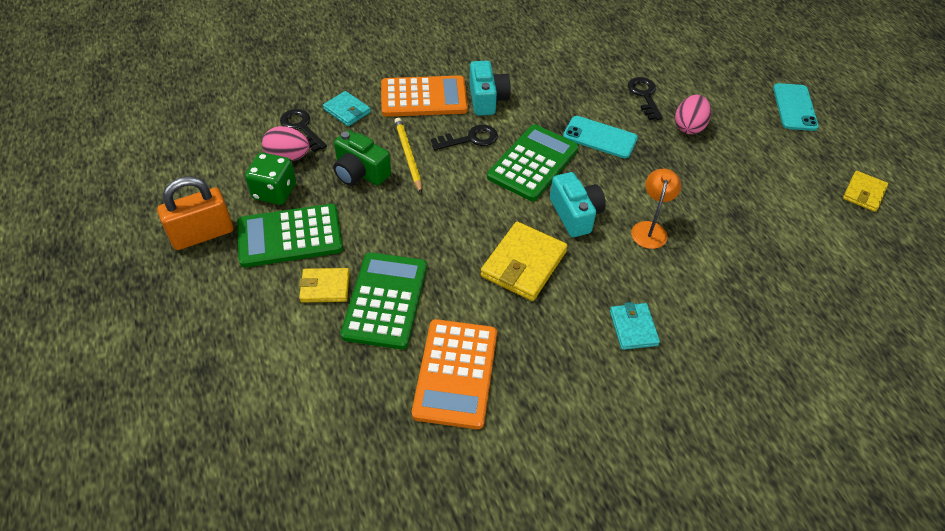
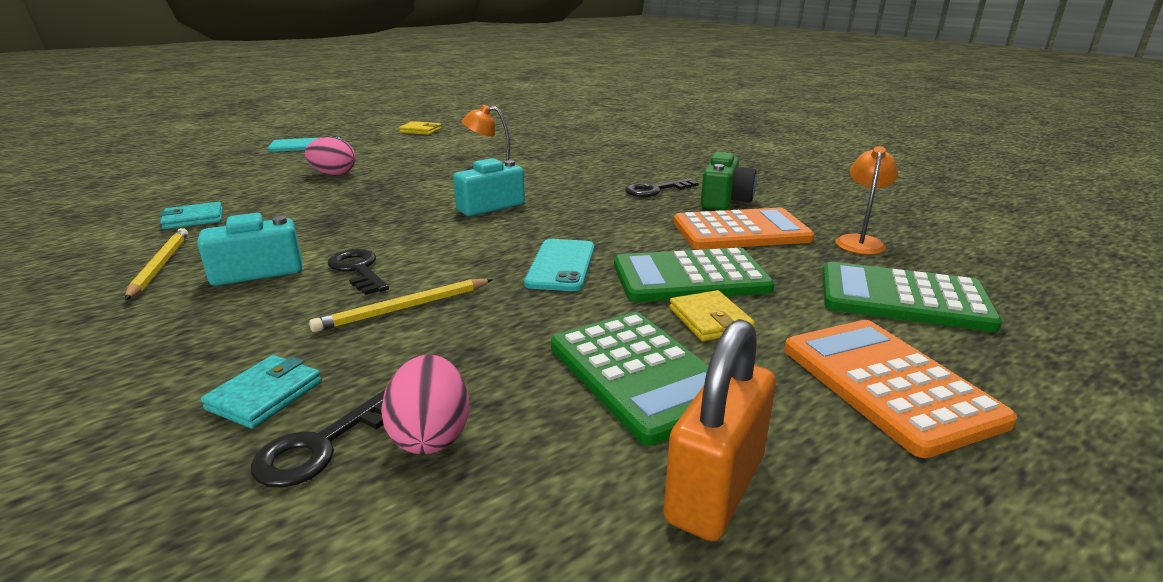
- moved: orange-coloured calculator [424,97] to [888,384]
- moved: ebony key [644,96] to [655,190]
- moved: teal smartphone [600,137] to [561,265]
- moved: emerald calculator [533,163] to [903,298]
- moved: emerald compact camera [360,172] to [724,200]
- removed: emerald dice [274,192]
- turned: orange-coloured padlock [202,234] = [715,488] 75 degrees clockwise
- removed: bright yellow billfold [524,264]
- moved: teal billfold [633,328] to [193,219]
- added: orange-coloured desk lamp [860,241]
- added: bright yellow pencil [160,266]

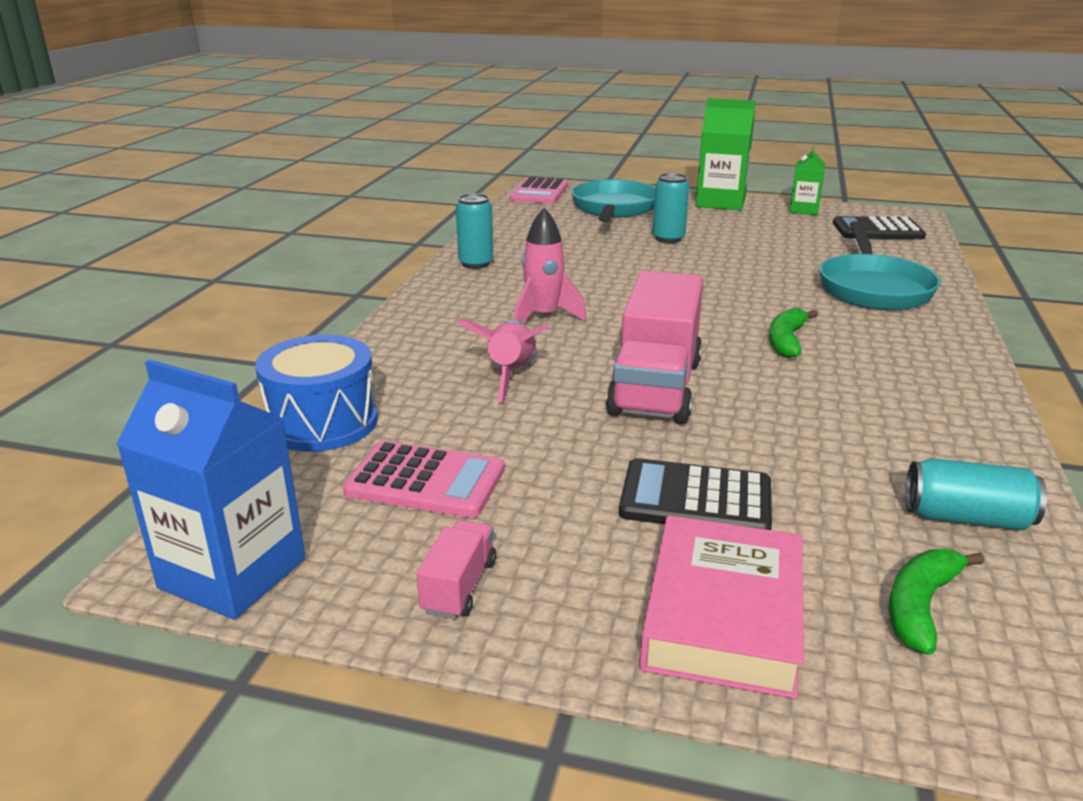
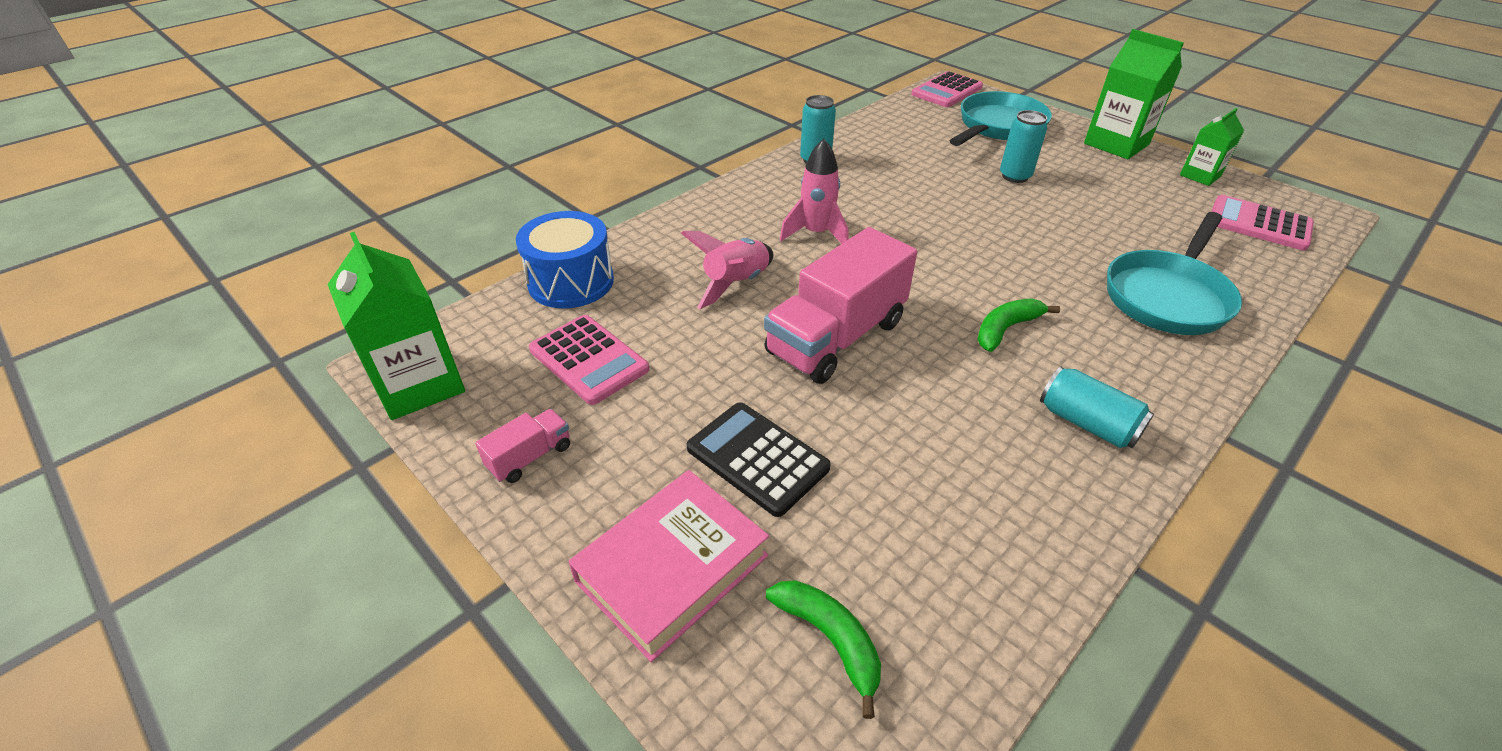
- recoloured: ebony calculator [877,230] to pink calculator [1259,224]
- recoloured: cobalt carton [232,573] to emerald carton [419,384]
- moved: teal can [966,518] to [1087,423]
- turned: emerald banana [921,605] = [830,640] 75 degrees clockwise

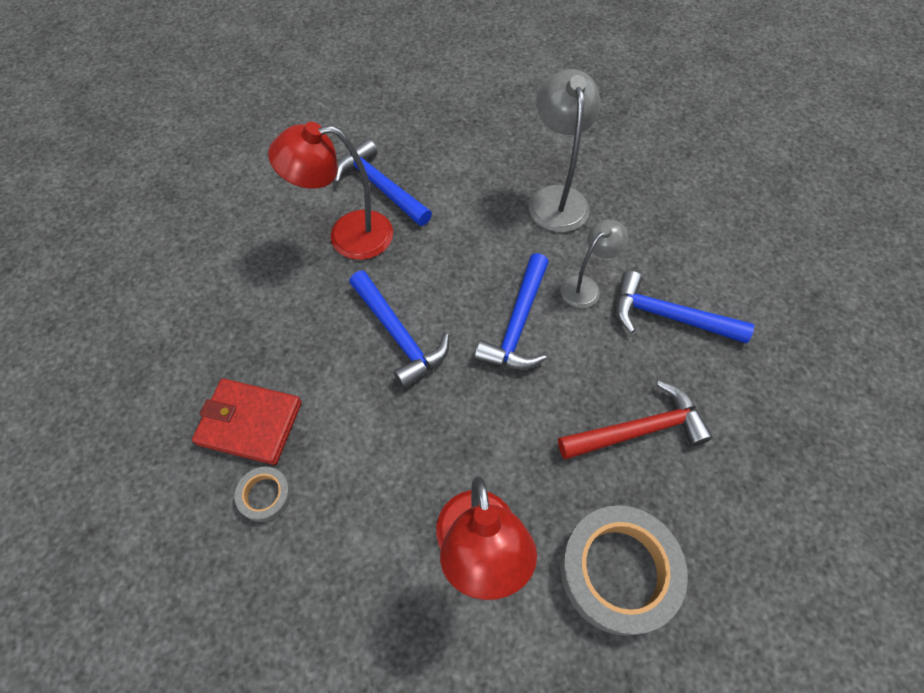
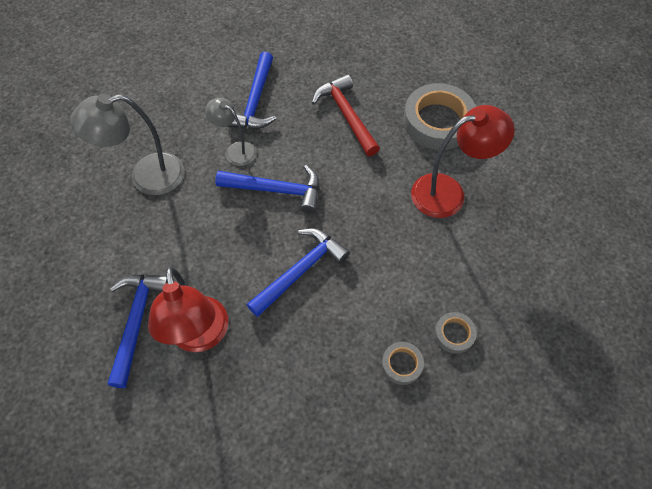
- turned: cobalt claw hammer [380,186] = [137,321] 150 degrees clockwise
- replaced: red billfold [250,423] to grey tape [402,364]

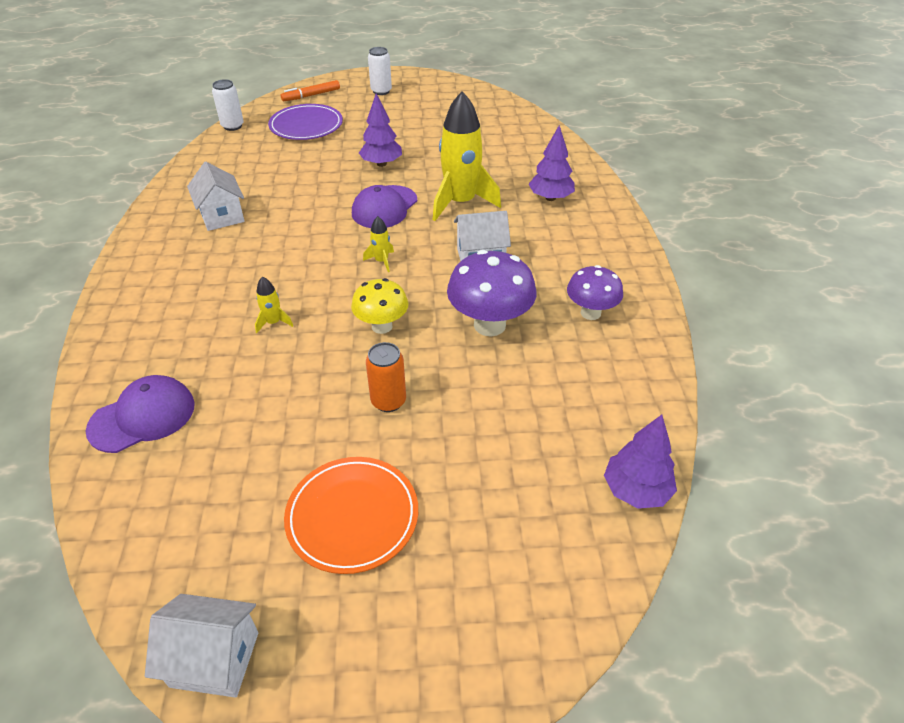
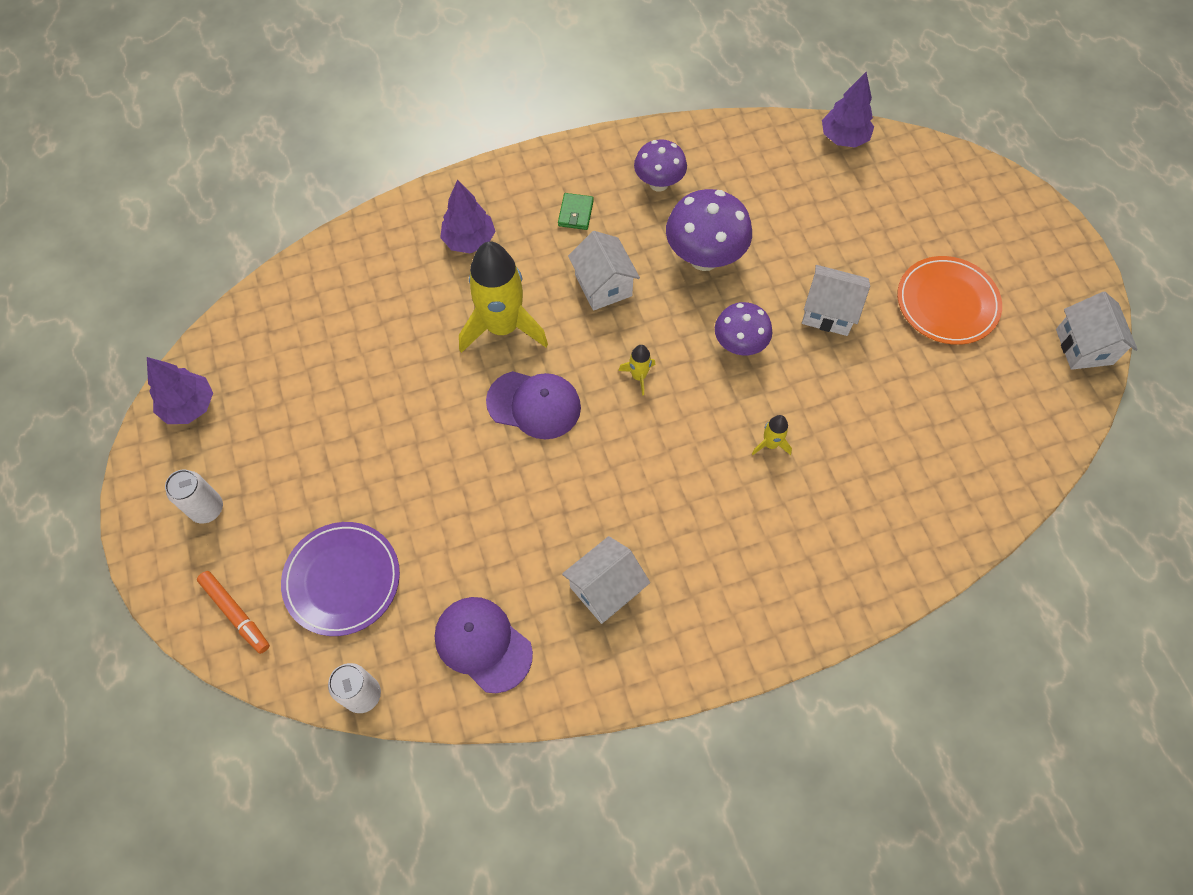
- moved: royal purple fir tree [381,164] to [189,406]
- recoloured: bright yellow toadstool [382,326] to royal purple toadstool [739,345]
- replaced: orange-coloured can [388,401] to pure white toy house [828,312]
- moved: royal purple peaked cap [142,417] to [483,644]
- added: emerald billfold [575,213]

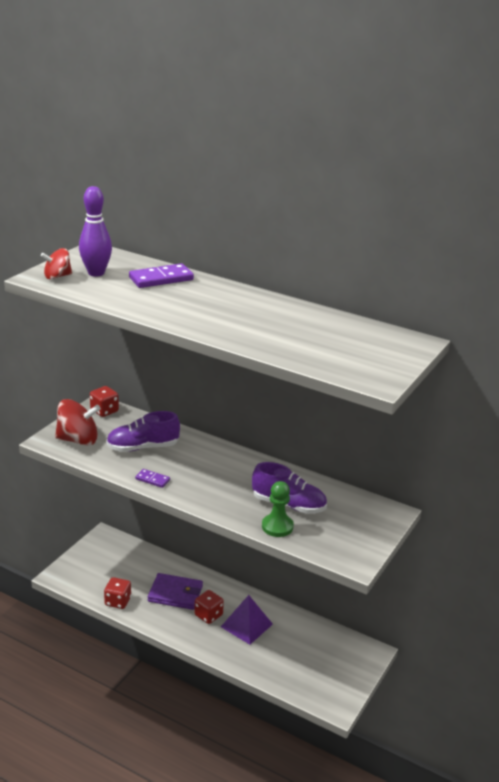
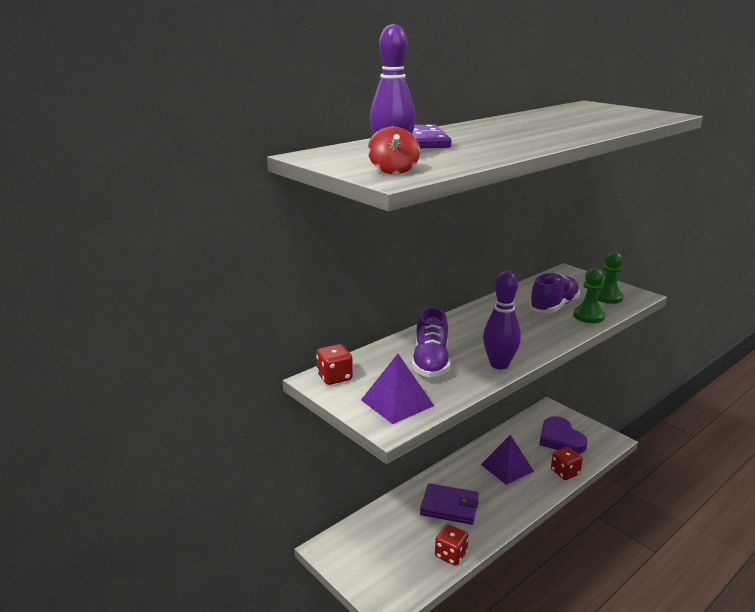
- replaced: red whirligig [78,440] to royal purple pyramid [397,402]
- replaced: royal purple domino [152,479] to royal purple bowling pin [499,364]
- turned: royal purple billfold [175,594] = [449,506] 75 degrees clockwise
- moved: red dice [208,615] to [565,472]
- added: emerald chess pawn [607,297]
- added: royal purple love heart [560,439]

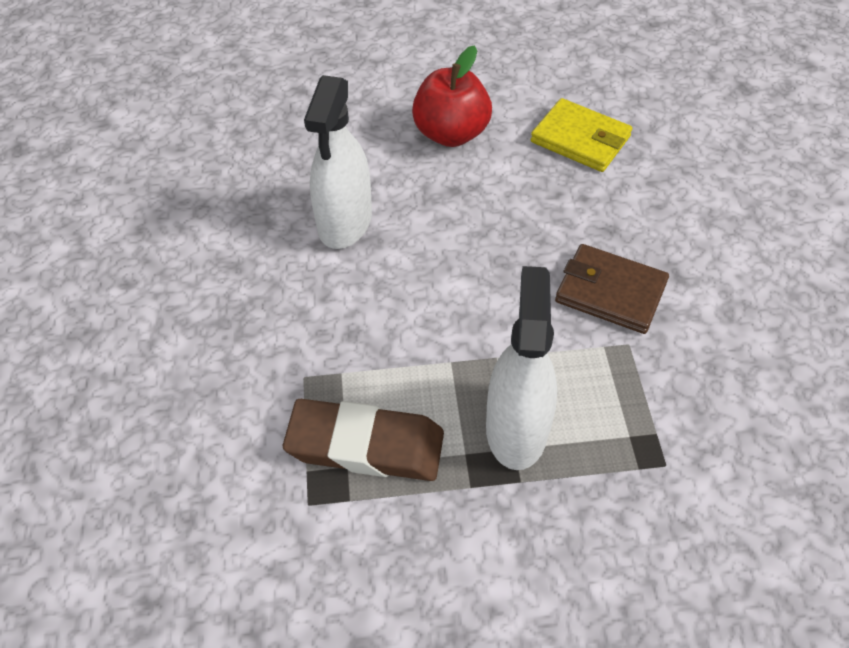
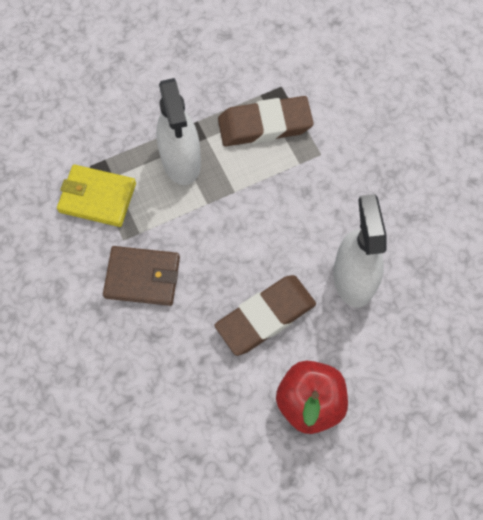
- moved: bright yellow billfold [580,139] to [97,197]
- added: russet gum eraser [265,316]

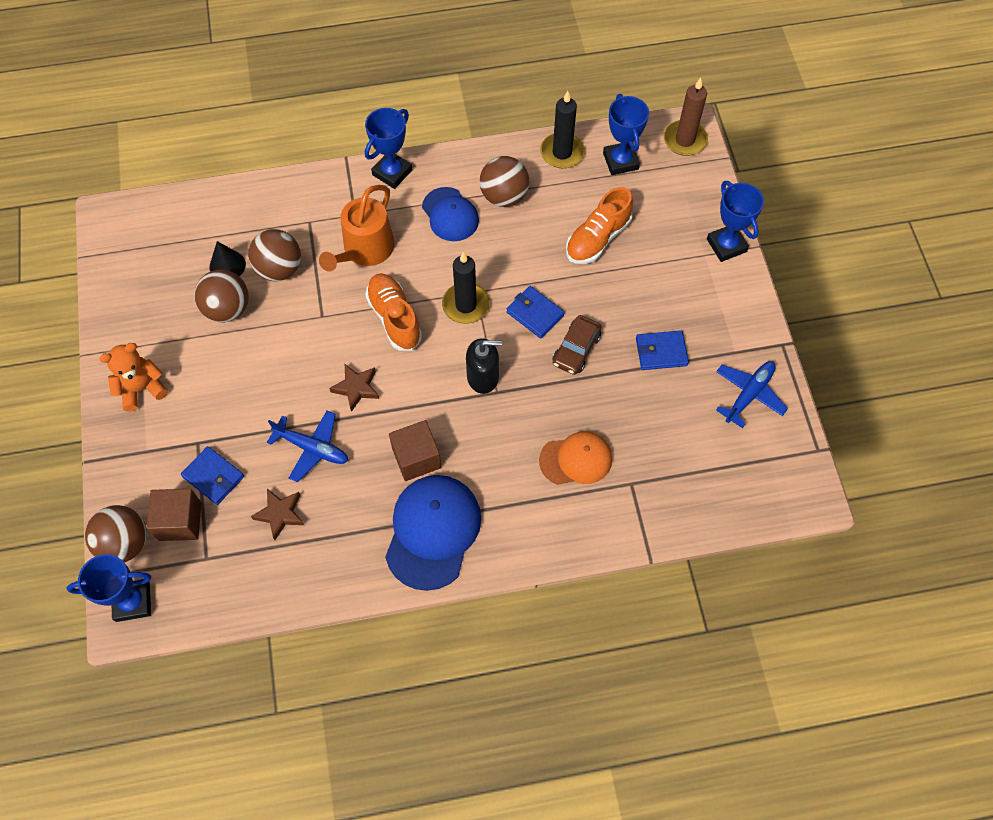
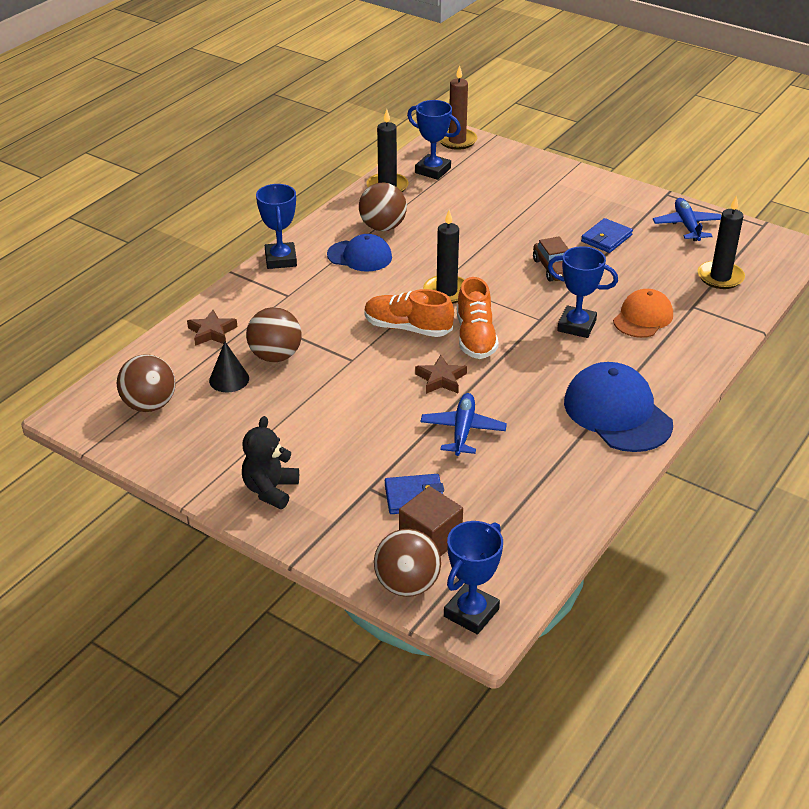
- moved: cobalt prize cup [726,245] to [576,326]
- removed: orange-coloured sprinkling can [365,250]
- moved: orange-coloured lace-up shoe [597,238] to [475,337]
- moved: russet sphere [227,309] to [149,405]
- removed: cobalt billfold [535,314]
- removed: ebony soap pump [483,377]
- recoloured: orange-coloured teddy bear [141,388] to ebony teddy bear [270,490]
- turned: cobalt aeroplane [312,448] = [463,430] 60 degrees counterclockwise
- removed: russet block [416,458]
- moved: russet star shape [280,514] to [212,332]
- added: ebony pillar candle [720,277]

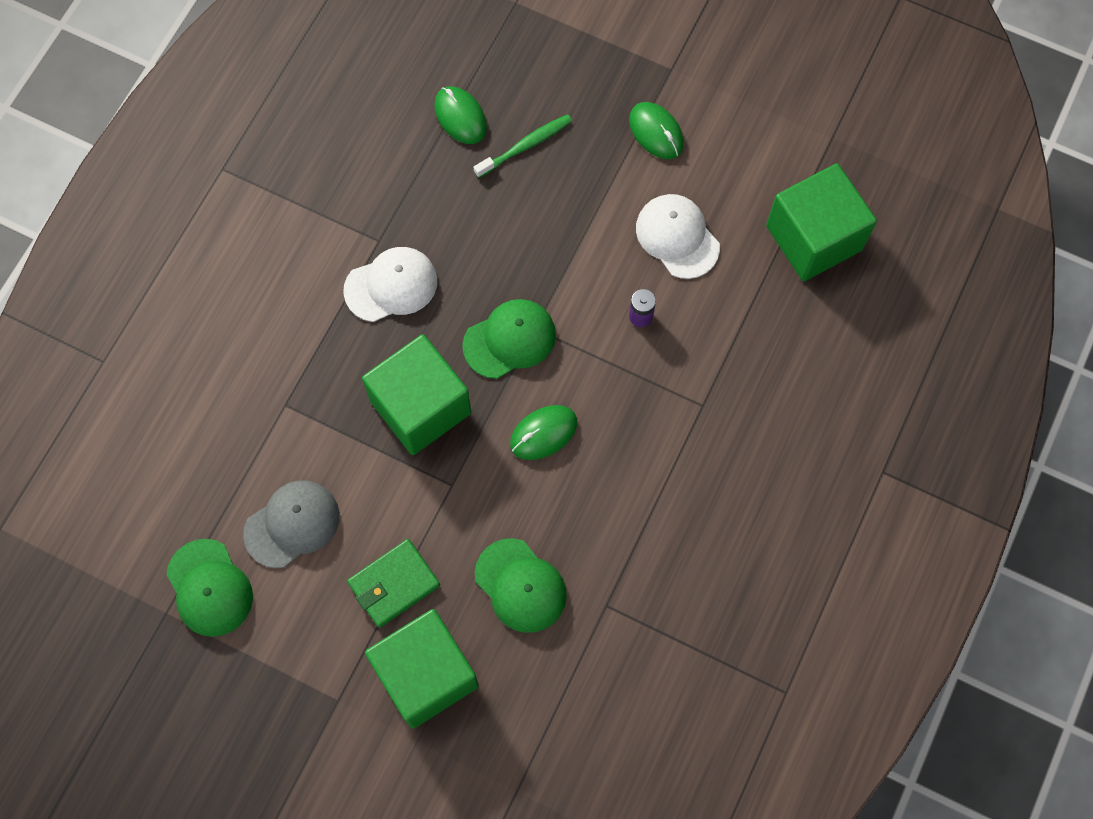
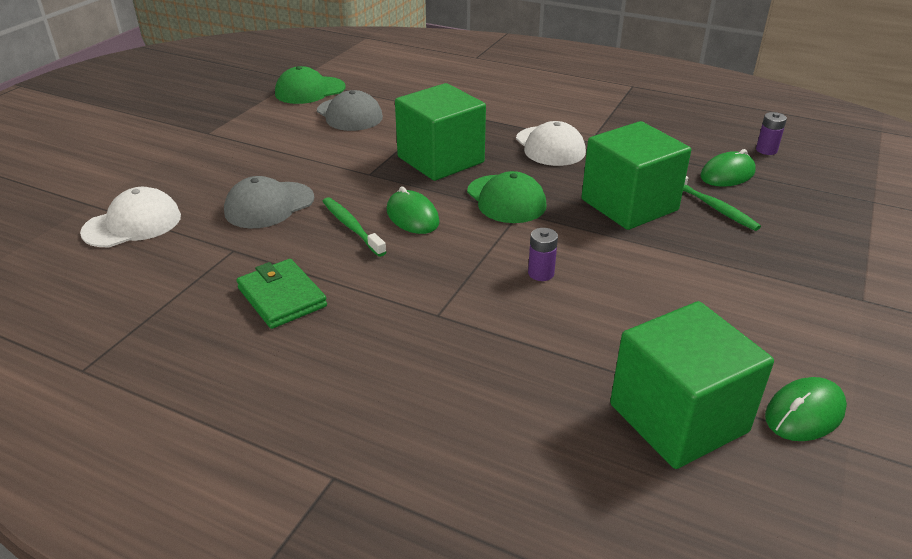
- moved: emerald computer mouse [656,132] to [804,413]
- moved: pure white peaked cap [677,237] to [132,224]
- recoloured: emerald peaked cap [520,585] to grey peaked cap [269,205]
- moved: emerald billfold [394,584] to [282,297]
- moved: emerald block [426,675] to [629,205]
- added: royal purple AA battery [766,150]
- added: emerald toothbrush [351,227]

